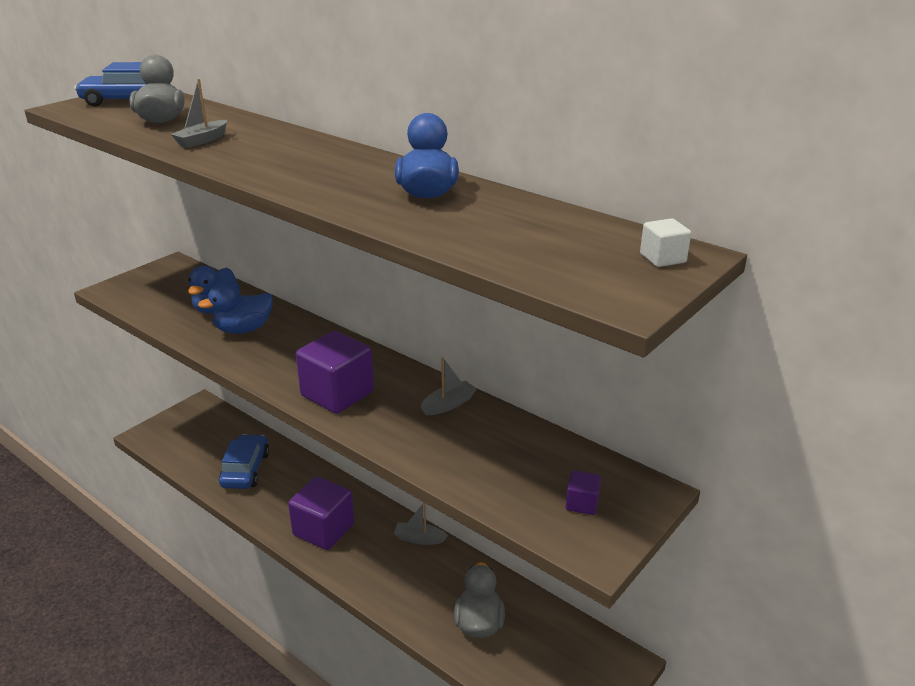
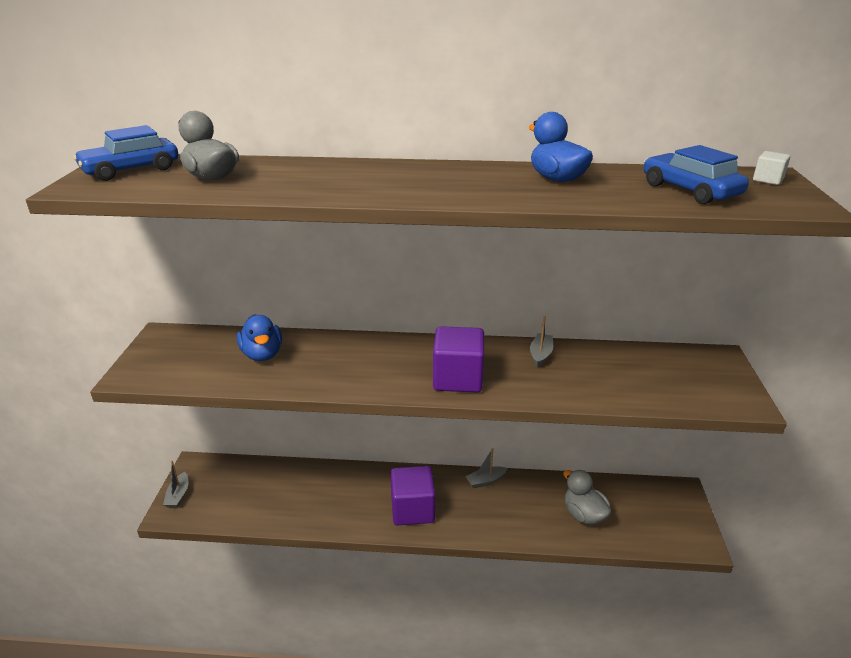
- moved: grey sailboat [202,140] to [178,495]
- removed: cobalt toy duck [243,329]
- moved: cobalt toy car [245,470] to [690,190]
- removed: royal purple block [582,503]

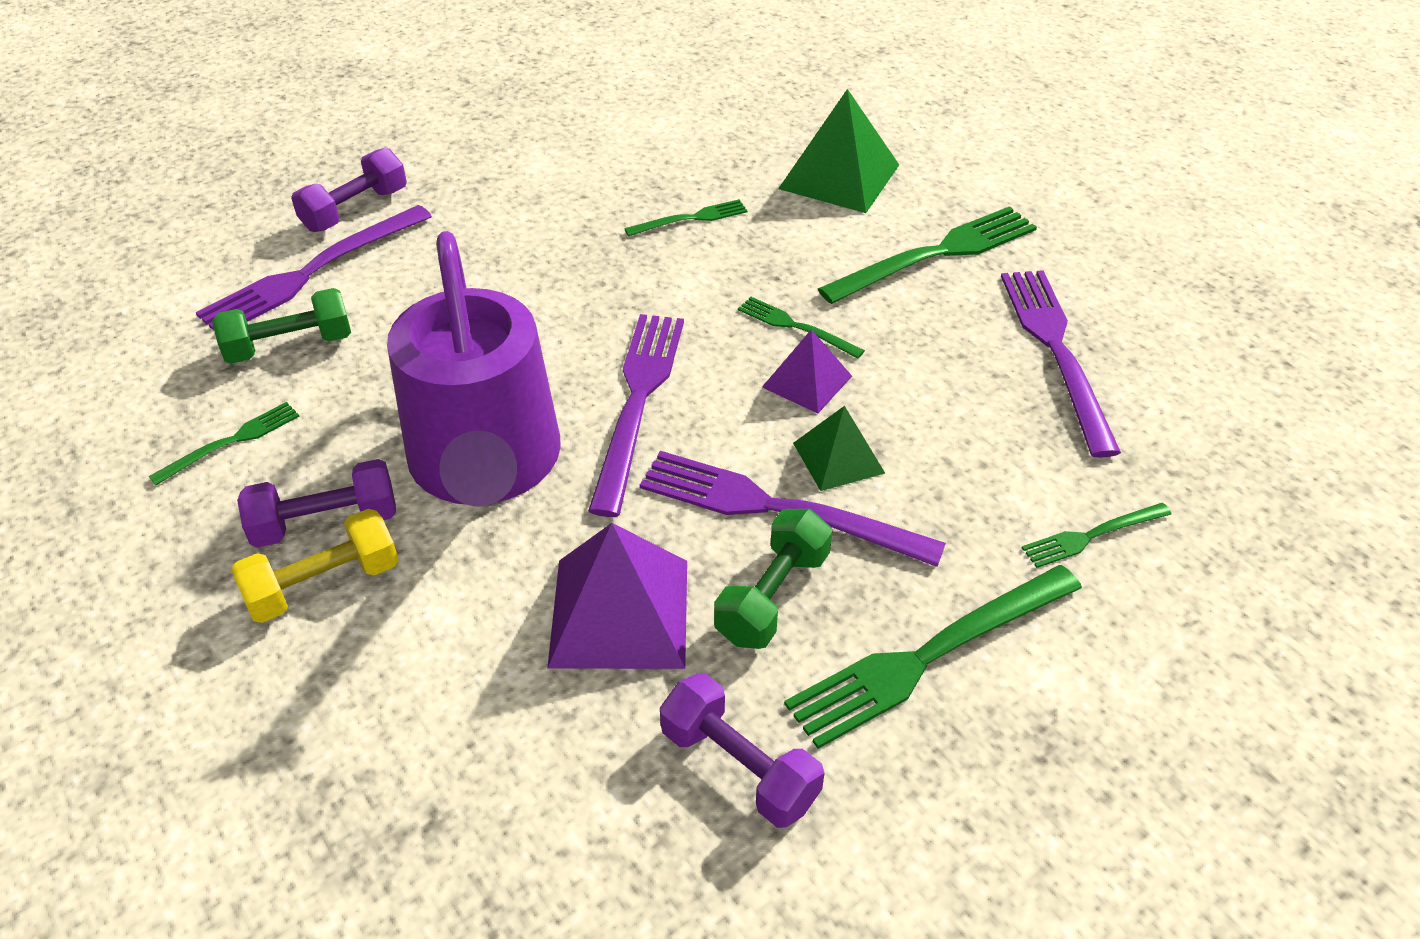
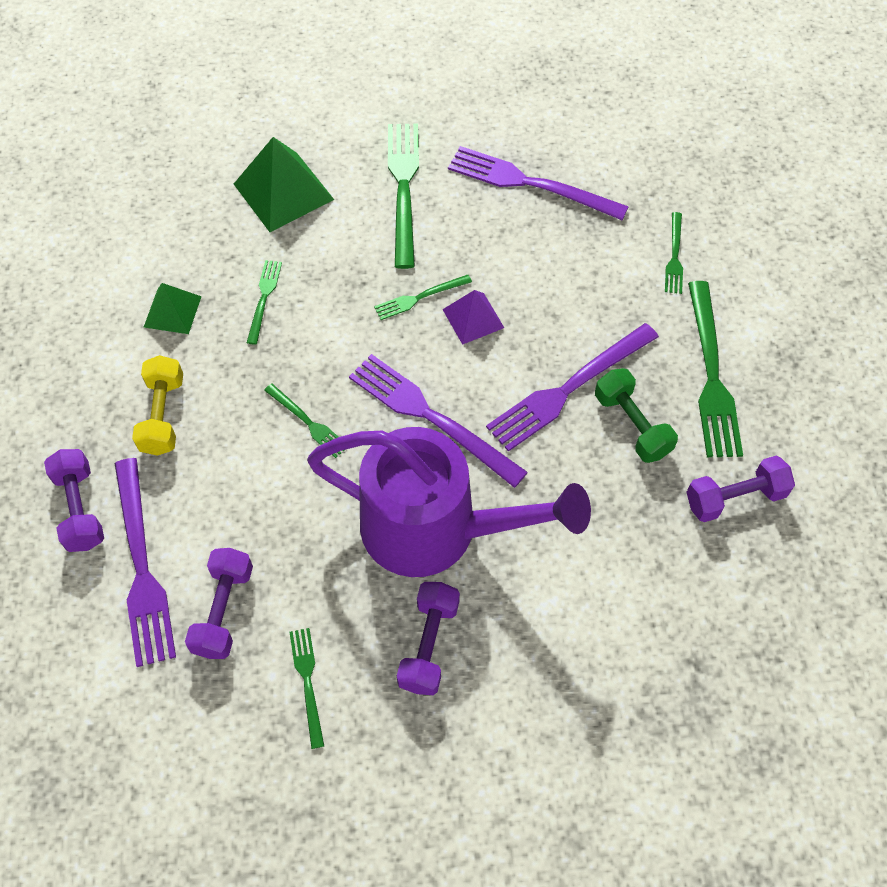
- recoloured: emerald hand weight [290,346] to royal purple hand weight [223,610]
- moved: emerald pyramid [838,458] to [172,311]
- moved: bright yellow hand weight [324,584] to [163,415]
- removed: royal purple pyramid [620,612]
- added: emerald table fork [308,422]

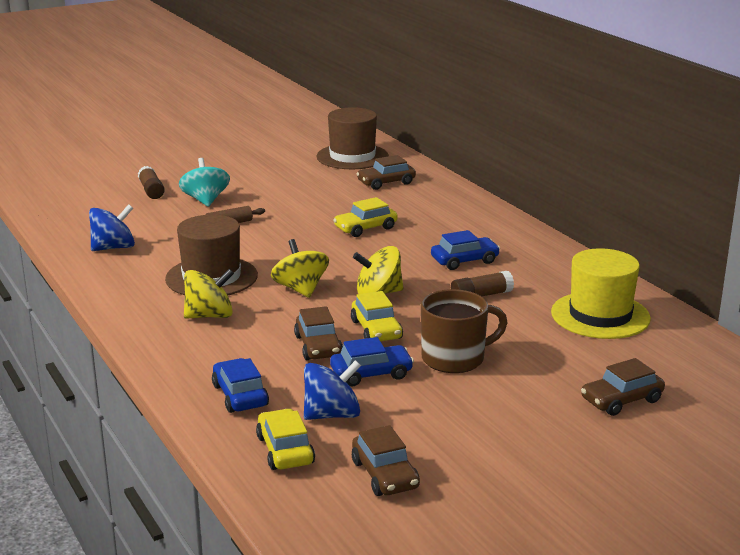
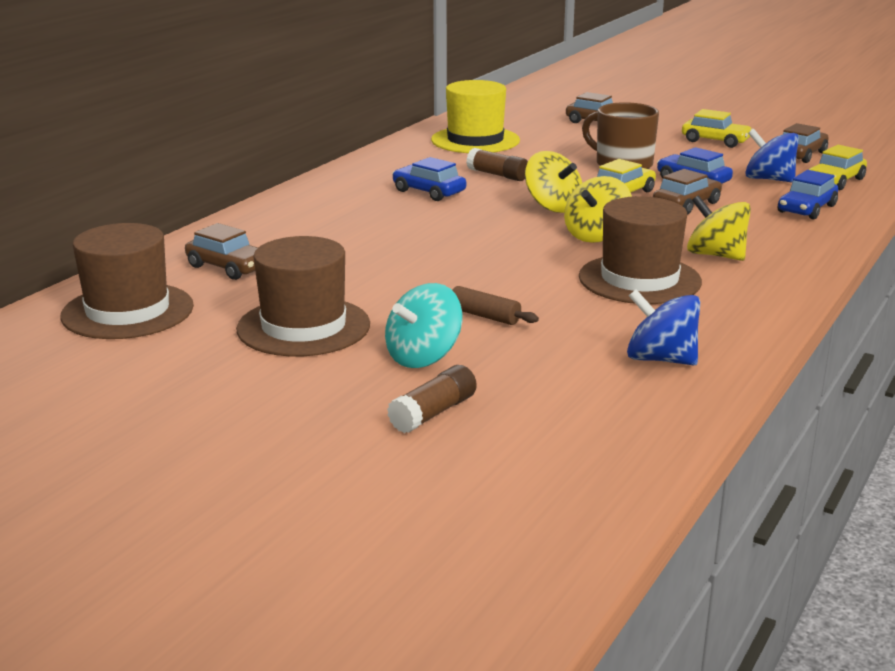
- moved: bright yellow toy car [365,228] to [715,141]
- added: russet top hat [303,327]

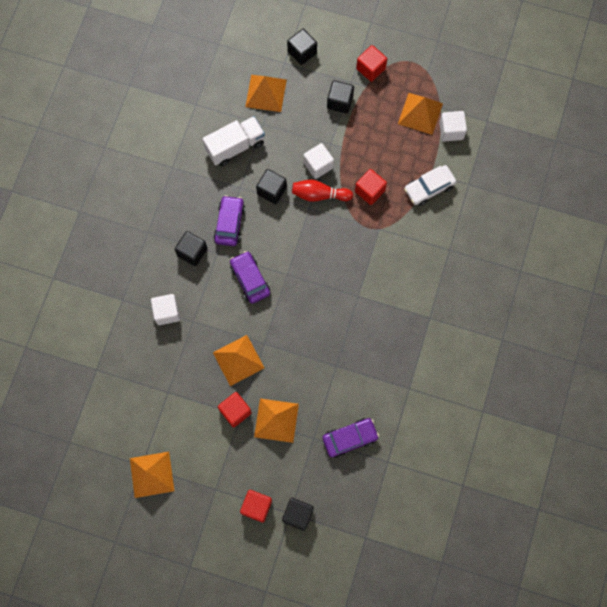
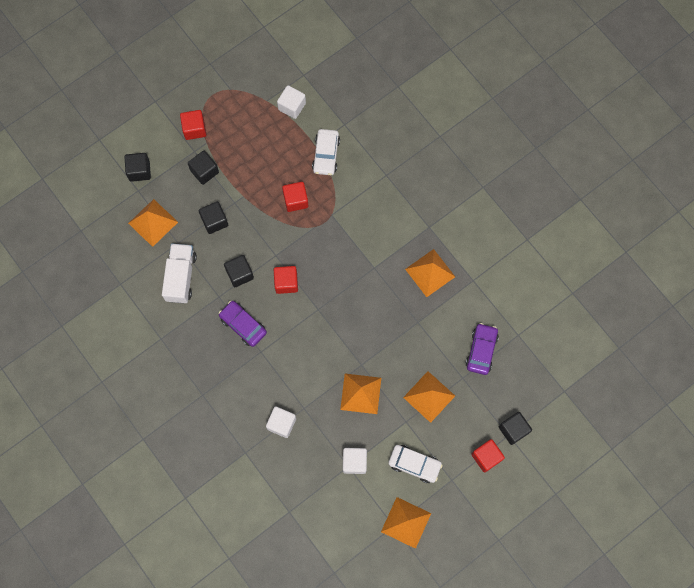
- moved: orange-coloured pyramid [420,113] to [430,272]
- moved: pure white block [318,165] to [354,462]
- removed: red bowling pin [319,195]
- moved: ebony block [192,252] to [214,221]
- removed: royal purple toy car [250,279]
- moved: red block [235,411] to [286,282]
- added: pure white toy car [414,464]

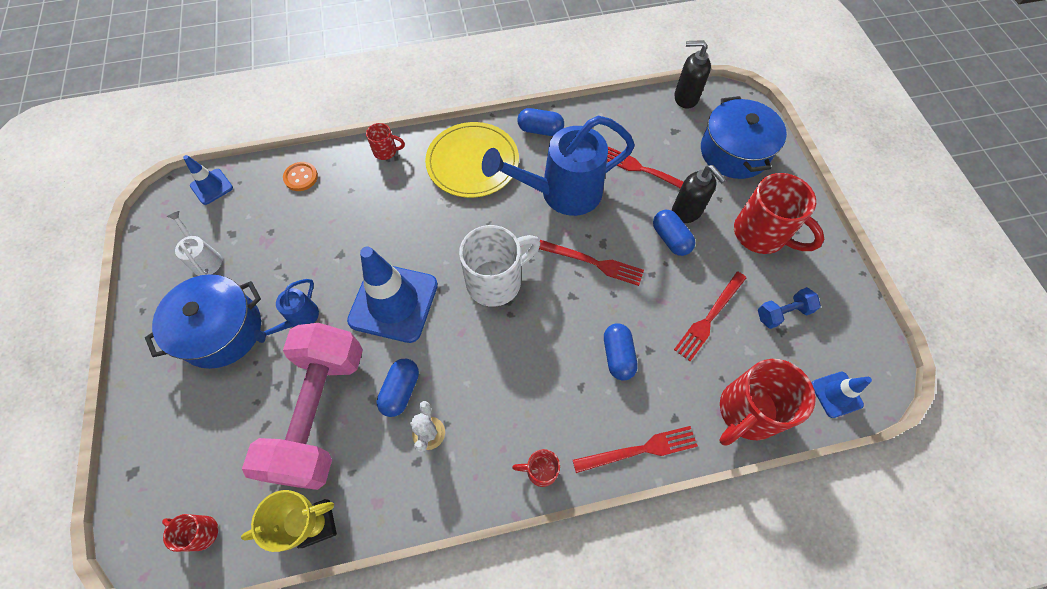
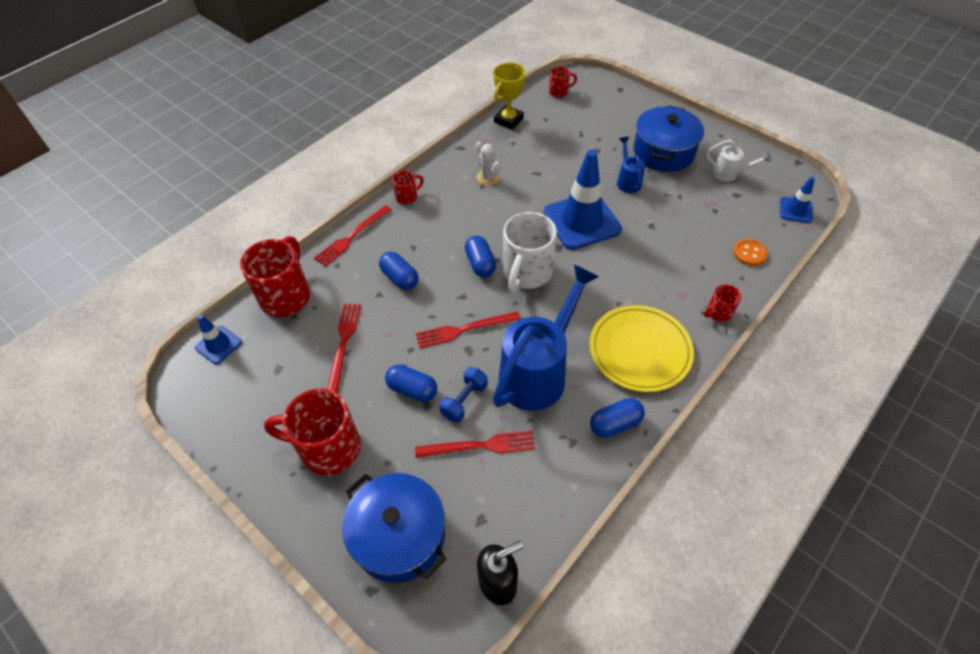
- removed: ebony soap pump [686,212]
- moved: cobalt hand weight [782,313] to [464,400]
- removed: pink hand weight [320,413]
- moved: cobalt capsule [401,391] to [480,264]

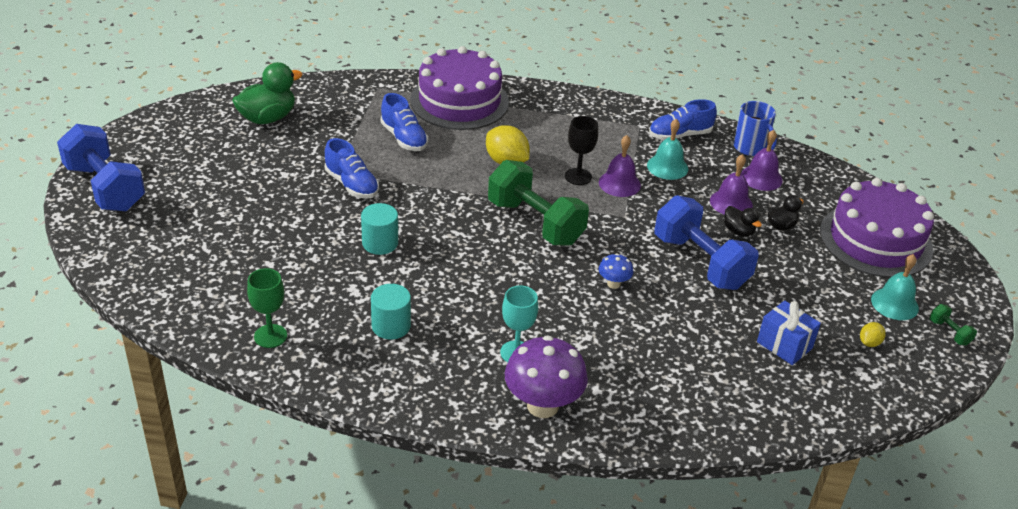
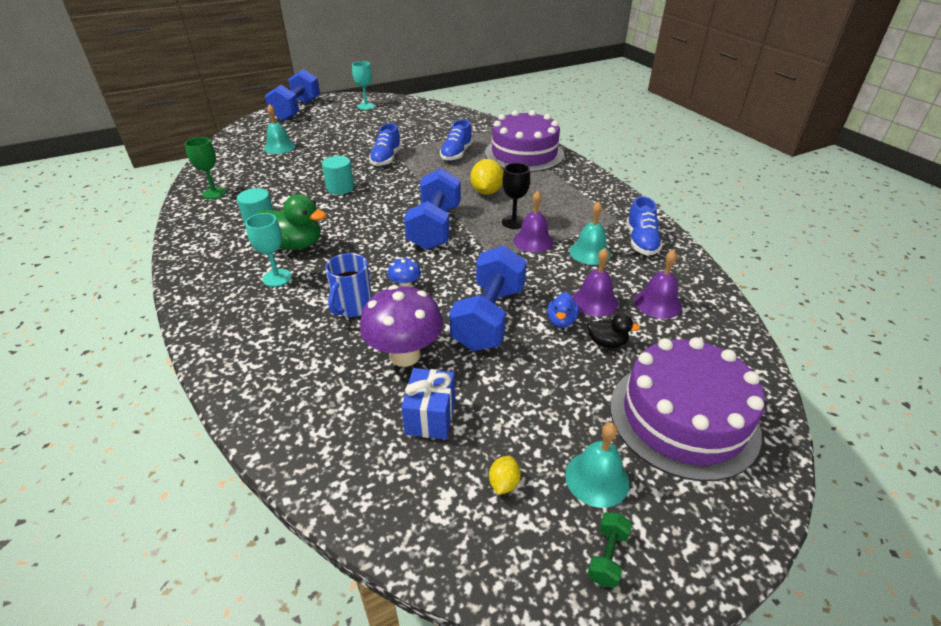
- moved: emerald toy duck [267,118] to [295,245]
- turned: cobalt lace-up shoe [680,135] = [641,241] 120 degrees counterclockwise
- moved: cobalt coffee mug [750,148] to [352,307]
- recoloured: emerald hand weight [535,222] to cobalt hand weight [435,227]
- recoloured: ebony toy duck [738,231] to cobalt toy duck [561,321]
- turned: bright yellow lemon [869,343] = [504,483] 75 degrees counterclockwise
- moved: royal purple toadstool [542,406] to [404,355]
- added: teal goblet [366,106]
- added: teal school bell [279,147]

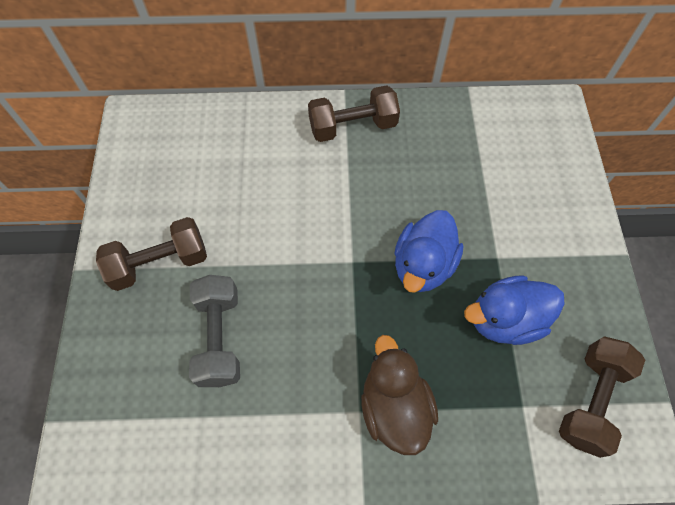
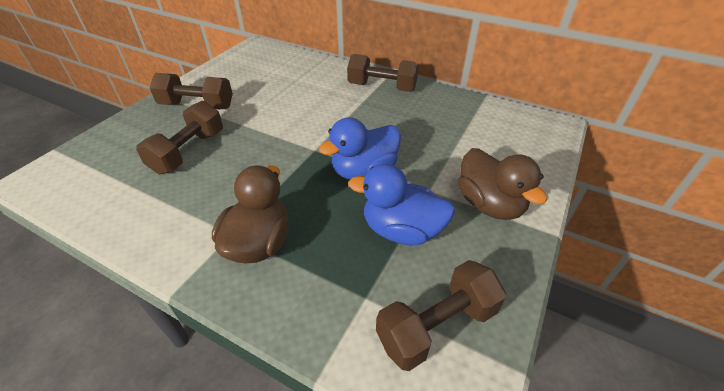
- recoloured: grey hand weight [219,337] to russet hand weight [188,152]
- added: russet toy duck [489,204]

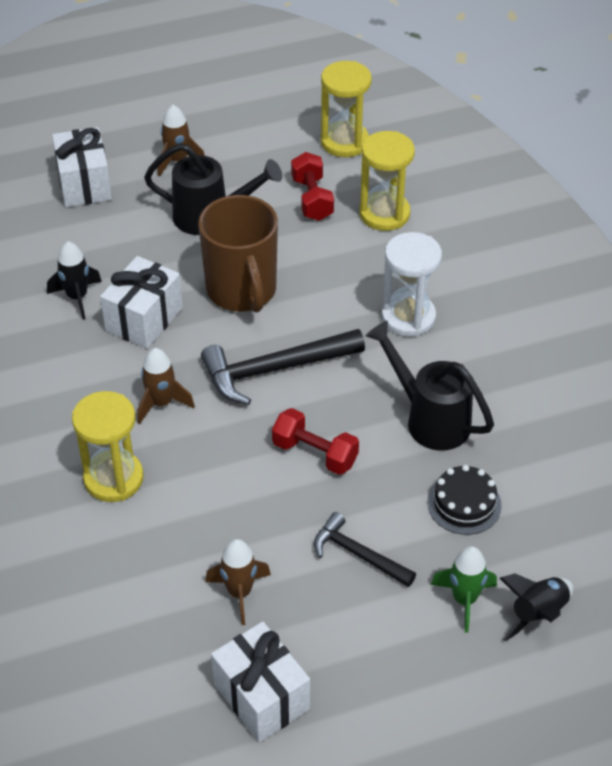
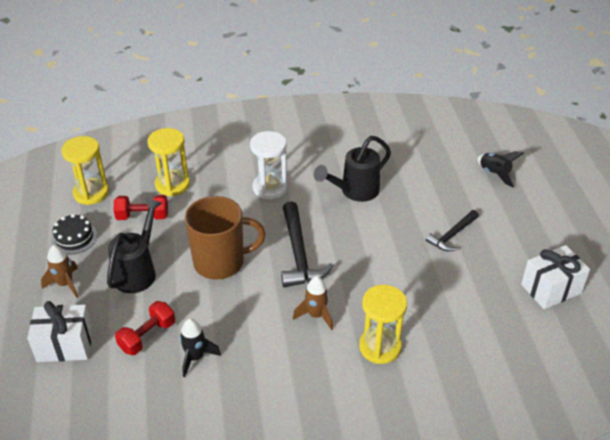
- removed: pure white gift [144,319]
- moved: red hand weight [315,453] to [147,336]
- moved: ebony cake [464,504] to [74,238]
- removed: russet toy rocket [239,592]
- removed: emerald toy rocket [464,600]

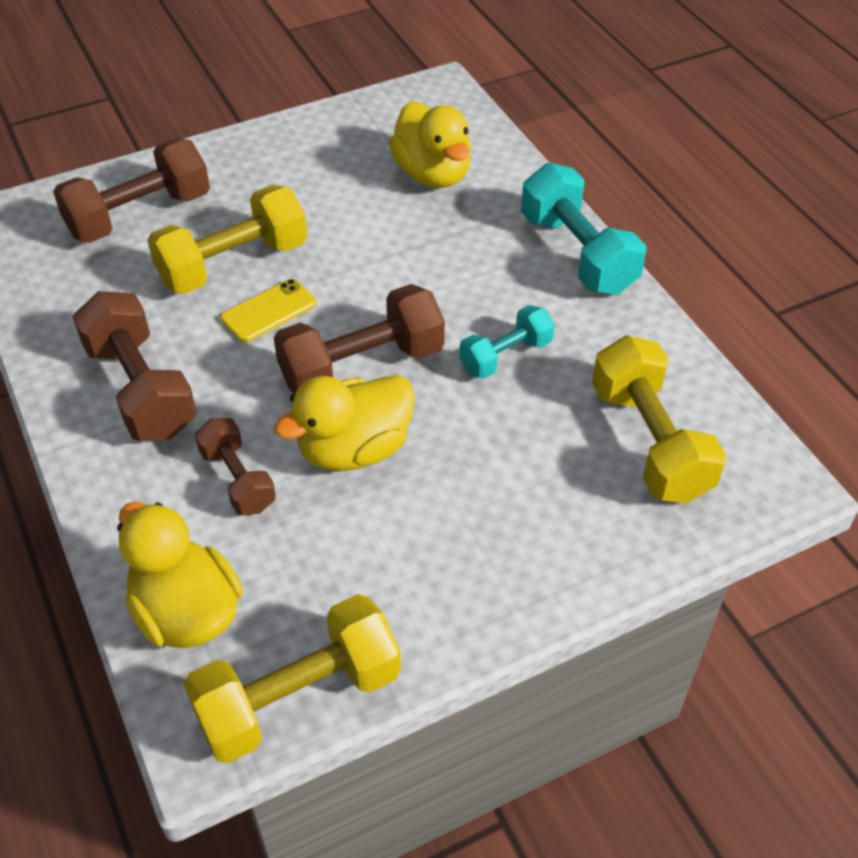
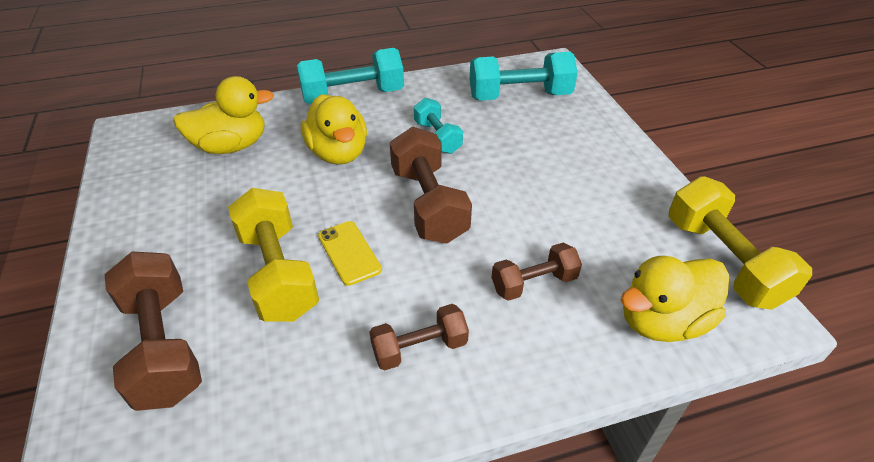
- resized: russet hand weight [141,389] = [419,348] x0.60
- recoloured: bright yellow hand weight [649,442] to teal hand weight [519,96]
- moved: bright yellow toy duck [354,449] to [338,153]

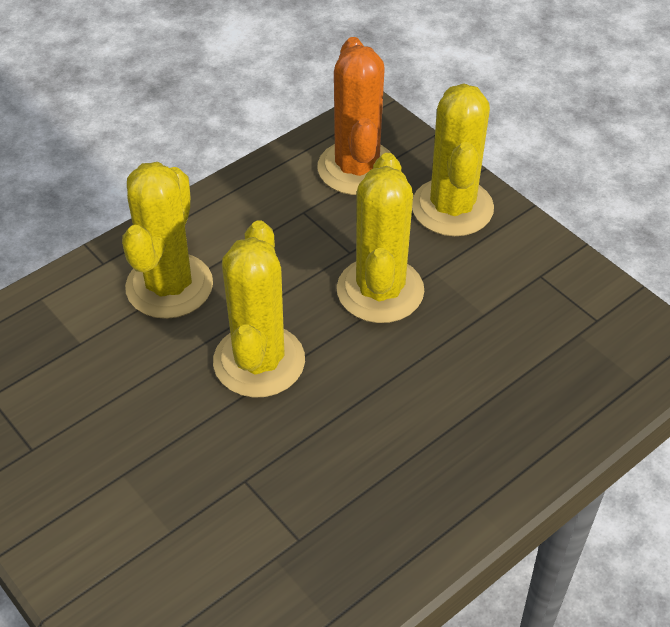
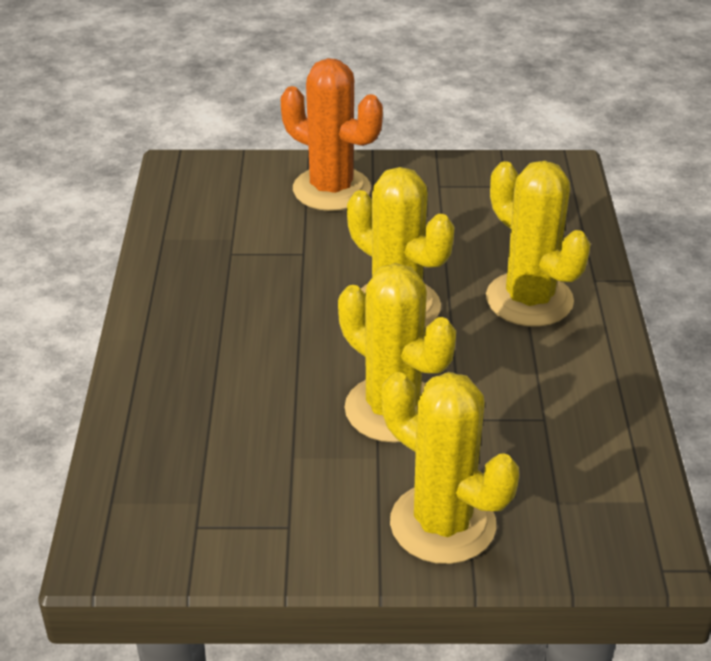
- moved: orange-coloured cactus [357,168] to [331,189]

